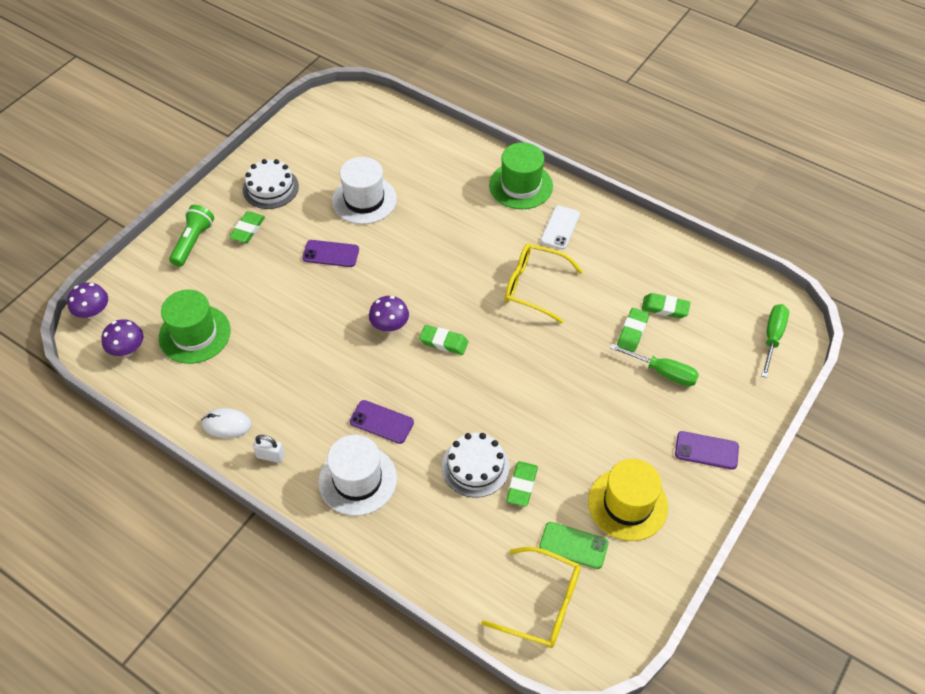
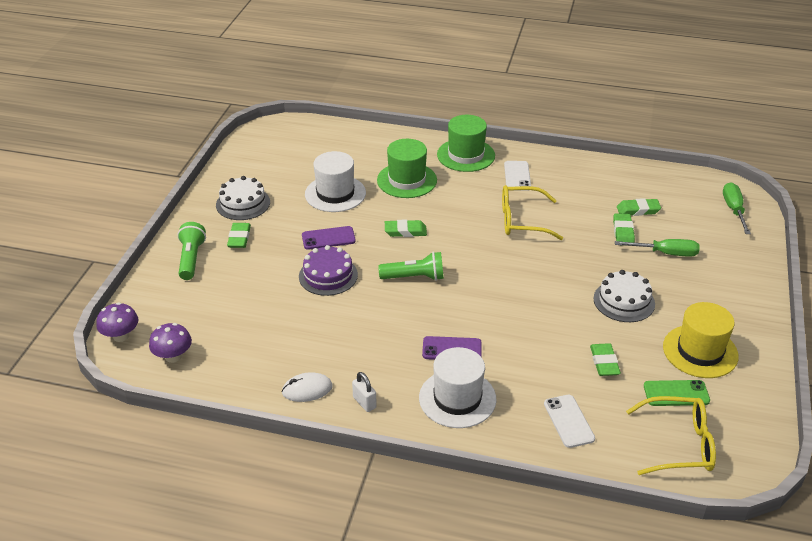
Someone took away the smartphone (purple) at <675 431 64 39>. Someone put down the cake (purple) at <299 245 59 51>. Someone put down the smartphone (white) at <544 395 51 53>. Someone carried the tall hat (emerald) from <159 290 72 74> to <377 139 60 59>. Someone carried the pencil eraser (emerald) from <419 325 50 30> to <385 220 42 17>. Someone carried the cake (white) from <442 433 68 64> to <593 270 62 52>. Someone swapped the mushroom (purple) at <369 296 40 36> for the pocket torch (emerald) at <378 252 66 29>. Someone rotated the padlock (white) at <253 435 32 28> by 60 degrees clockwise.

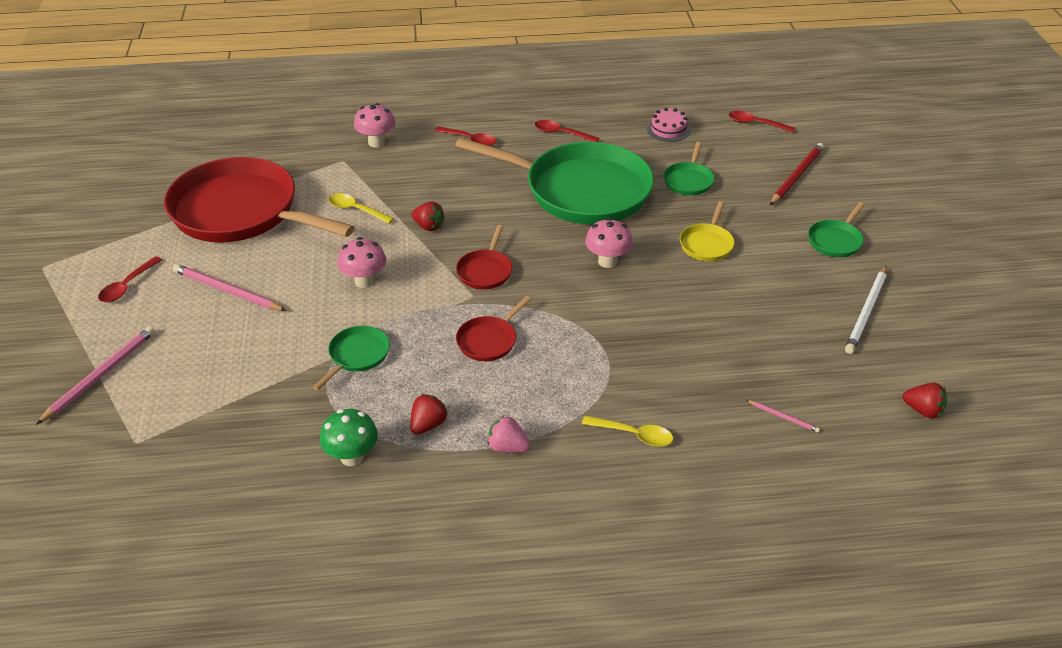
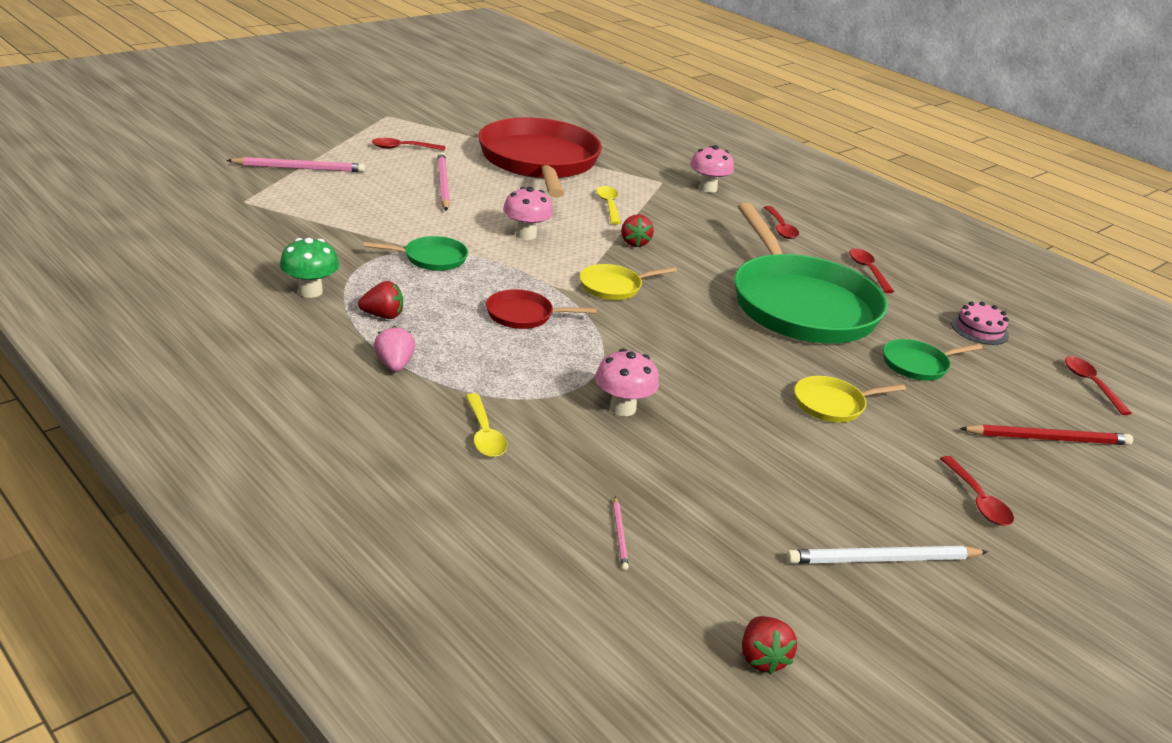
Someone carried the mushroom (rosy) from <585 218 48 50> to <595 349 64 67>. Someone swapped the skillet (emerald) at <808 202 57 55> for the teaspoon (red) at <940 456 74 70>. Someone repainted the skillet (red) at <456 225 56 64>, which became the skillet (yellow) at <579 264 98 36>.

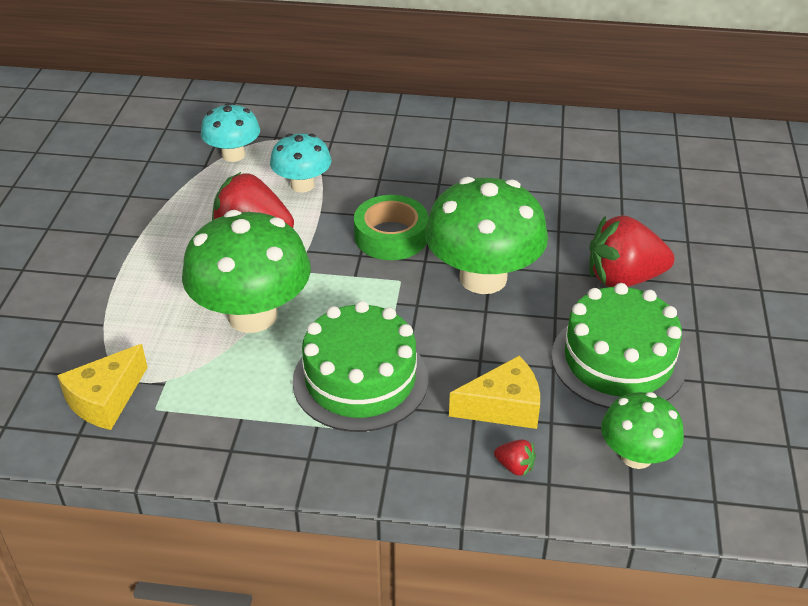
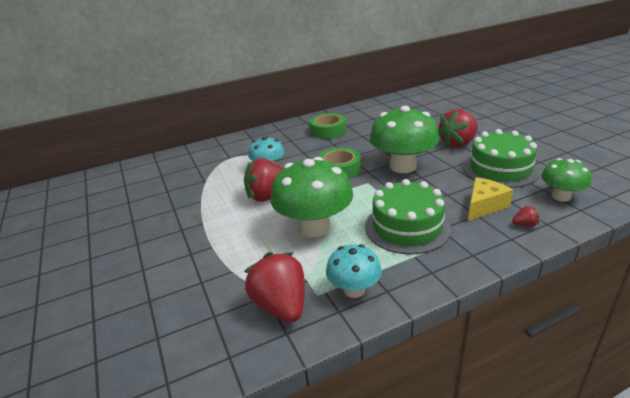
Someone put down the roll of tape (emerald) at <310 113 36 26>. Someone carried the mushroom (turquoise) from <201 103 59 59> to <326 244 56 54>. Someone swapped the piece of cheese (yellow) at <57 344 91 86> for the toy strawberry (red) at <244 252 61 71>.

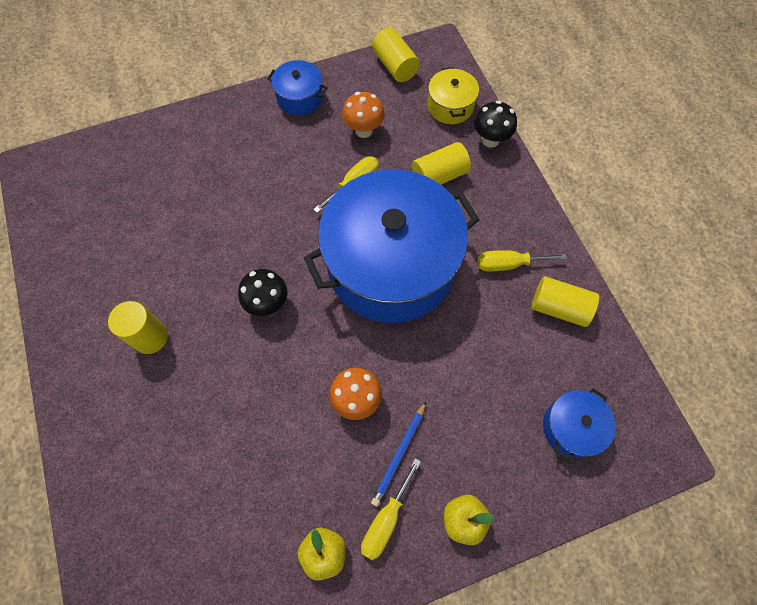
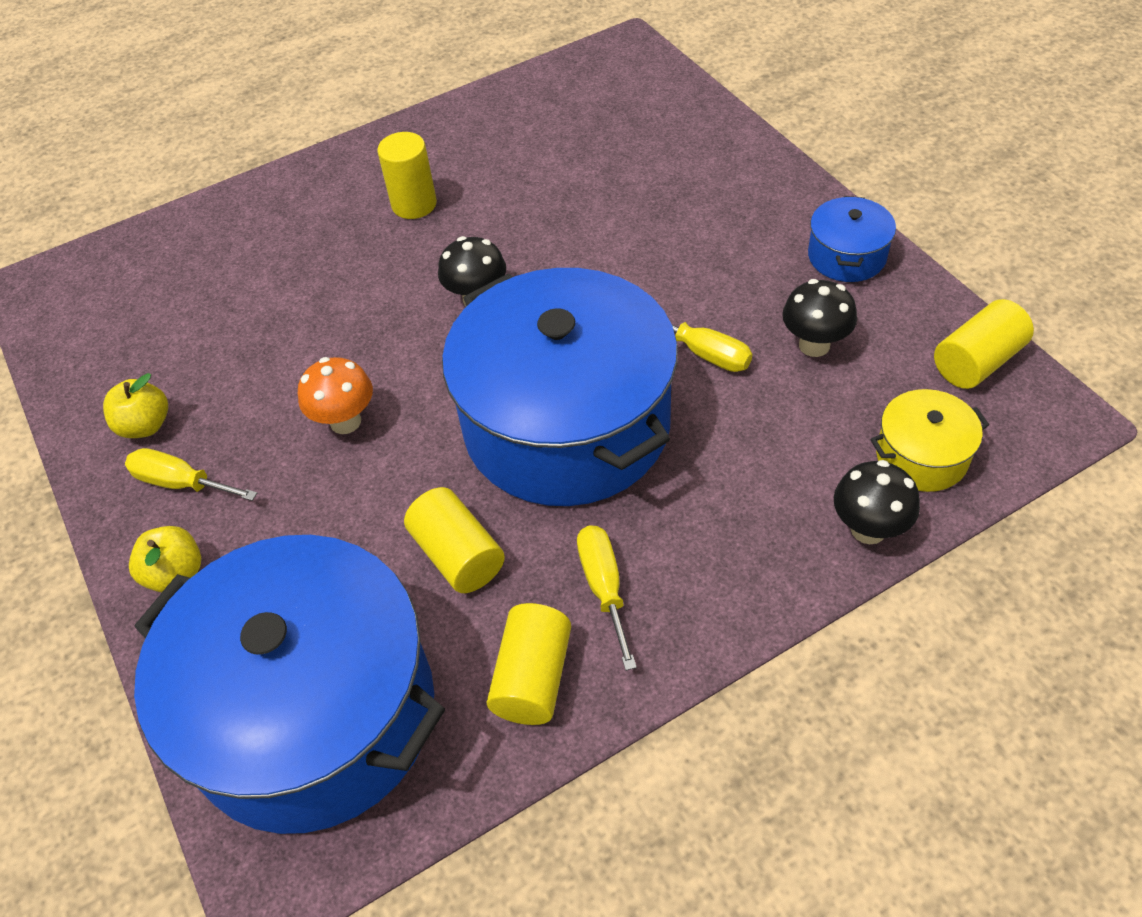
Someone took away the lead pencil (blue) at <371 401 55 106>. Someone carried the cylinder shape (yellow) from <412 142 59 42> to <404 487 101 106>. Someone repainted the mushroom (orange-coloured) at <342 92 43 46>, which became the mushroom (black) at <782 279 75 78>. Someone scaled the stockpot (blue) at <543 388 73 73> by 2.40.

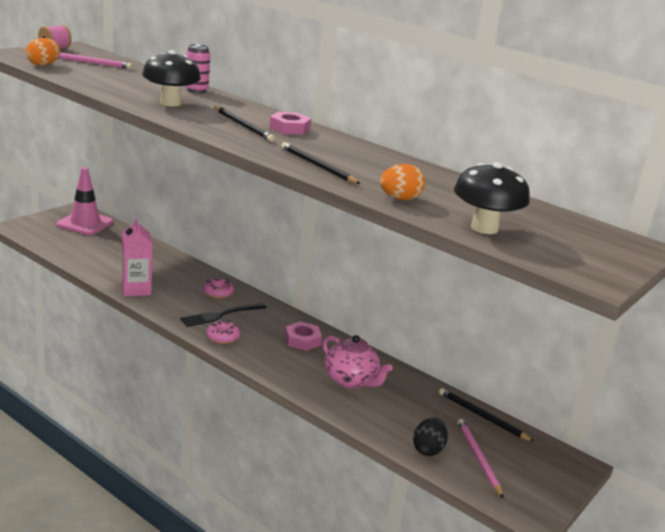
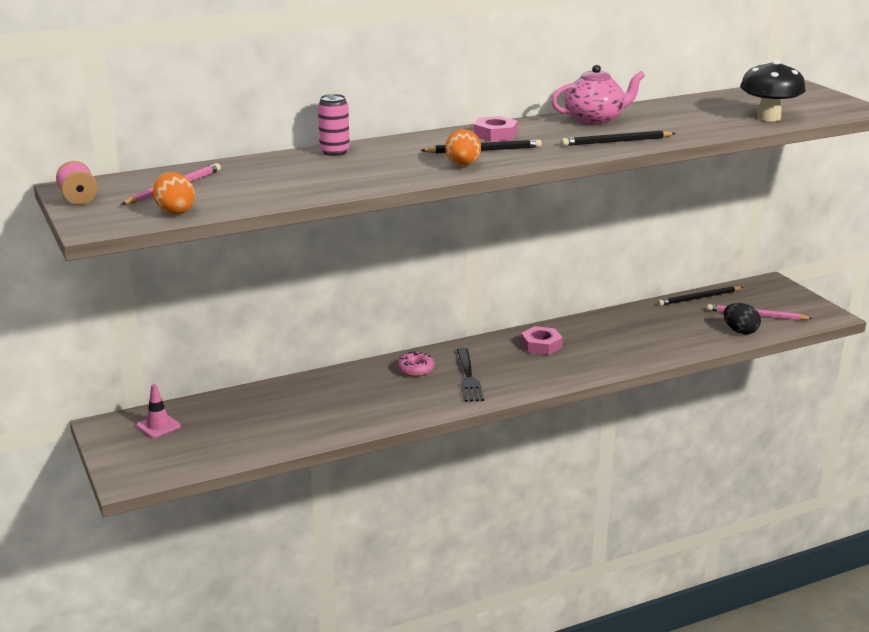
Someone took away the milk carton (rosy) at <122 218 31 78>. Someone took away the mushroom (black) at <142 50 59 57>. Someone took away the donut (rosy) at <206 321 34 23>. Someone carried the tea pot (rosy) from <322 335 71 54> to <551 65 94 60>. Someone carried the egg (orange-coloured) from <380 164 45 36> to <445 129 36 37>. Someone scaled the safety cone (rosy) at <56 167 57 68> by 0.54.

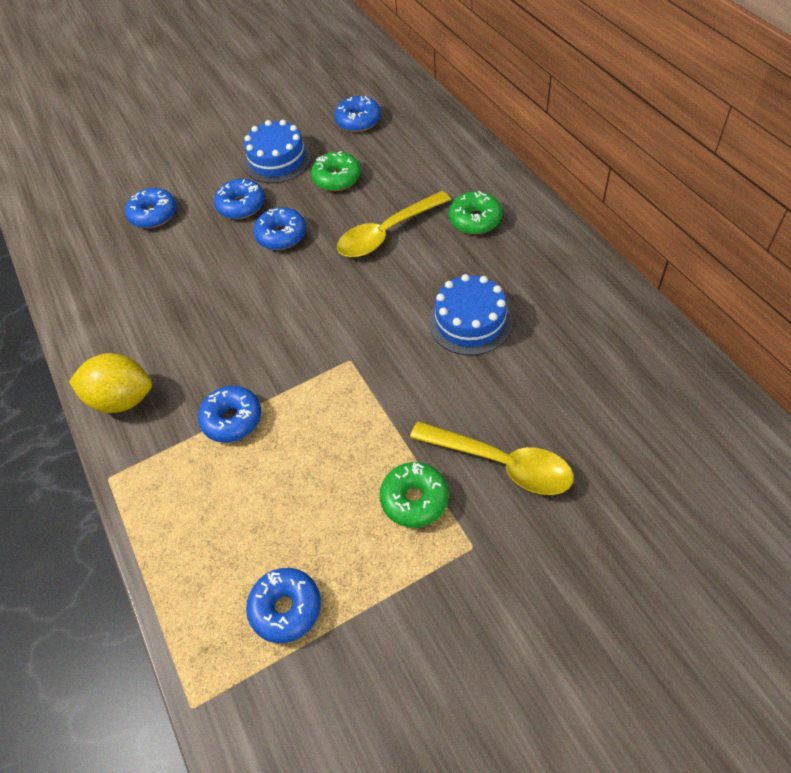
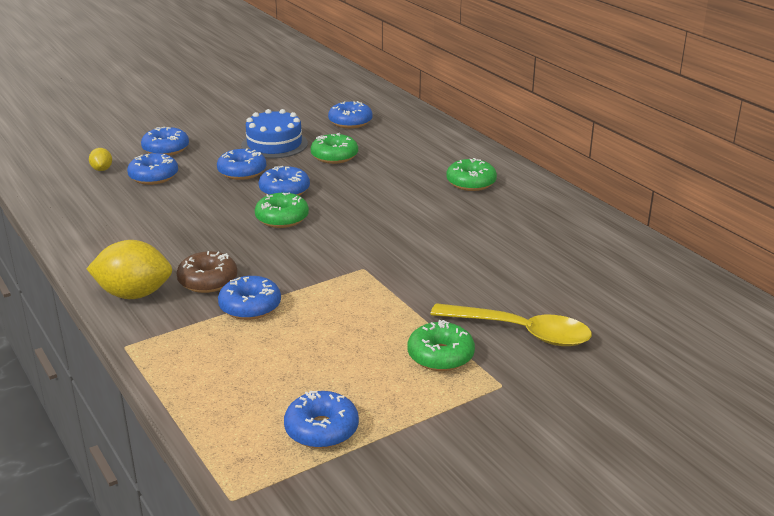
Someone took away the teaspoon (yellow) at <337 191 114 66>. Someone took away the cake (blue) at <429 274 84 81>. Someone put down the lemon (yellow) at <89 148 23 23>. Someone put down the donut (blue) at <141 127 48 29>. Someone put down the donut (russet) at <176 251 61 42>. Someone put down the donut (emerald) at <255 193 54 35>.

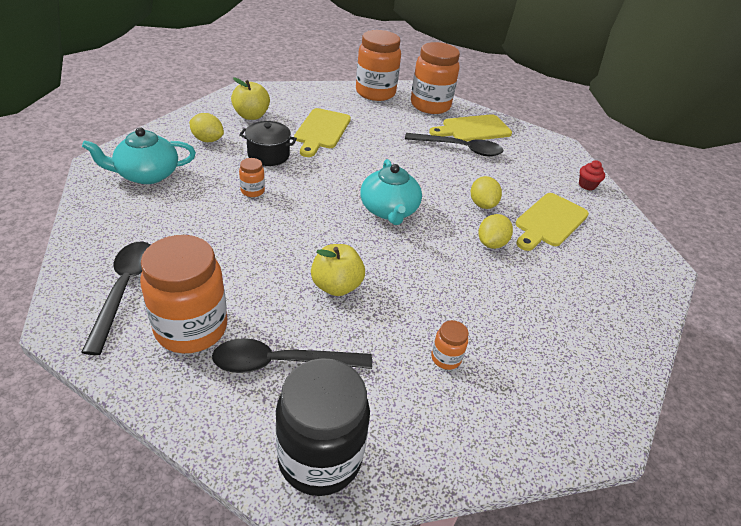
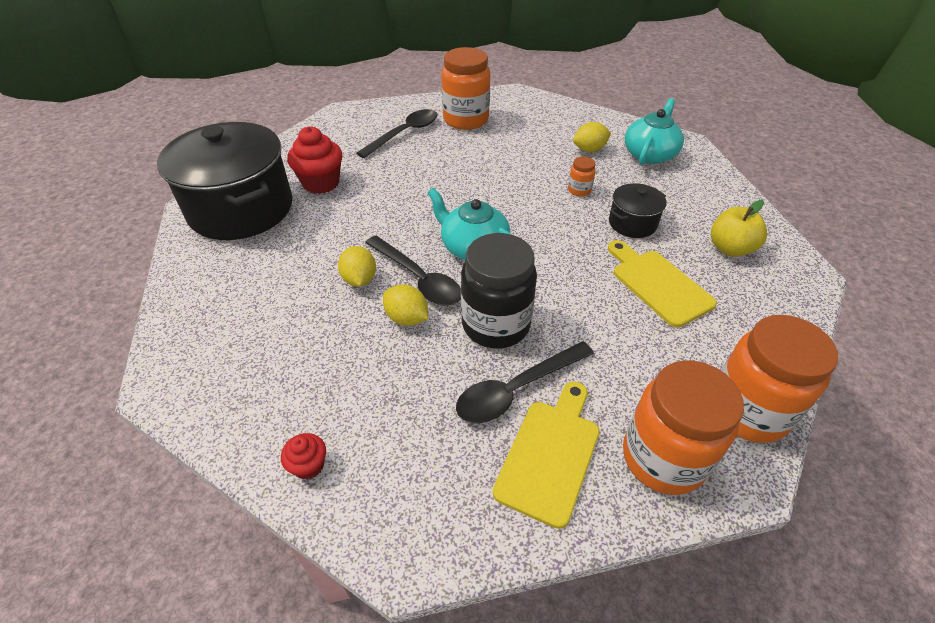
Someone took away the apple fruit (yellow) at <311 244 54 52>. Someone took away the bread board (yellow) at <516 193 73 58>. Someone put down the stockpot (black) at <157 122 135 118>. Someone carried the teaspoon (black) from <81 241 69 114> to <365 236 96 70>. Someone carried the lemon (yellow) from <189 113 35 29> to <573 122 38 30>. Someone carried the preserve jar (black) from <276 358 94 138> to <461 233 76 116>. Someone swapped the preserve jar (orange-coloured) at <431 320 38 50> for the muffin (red) at <287 126 55 68>.

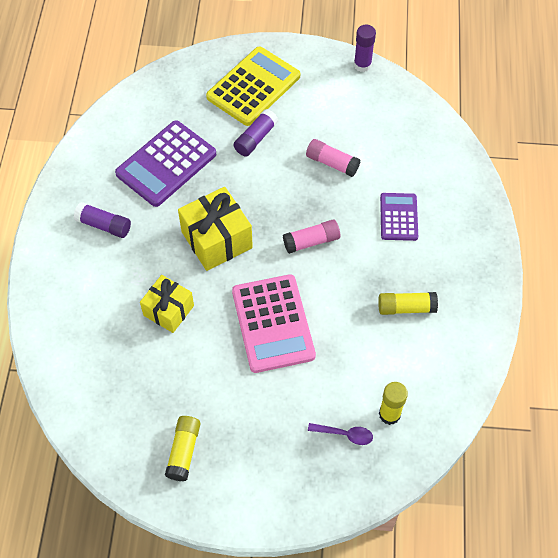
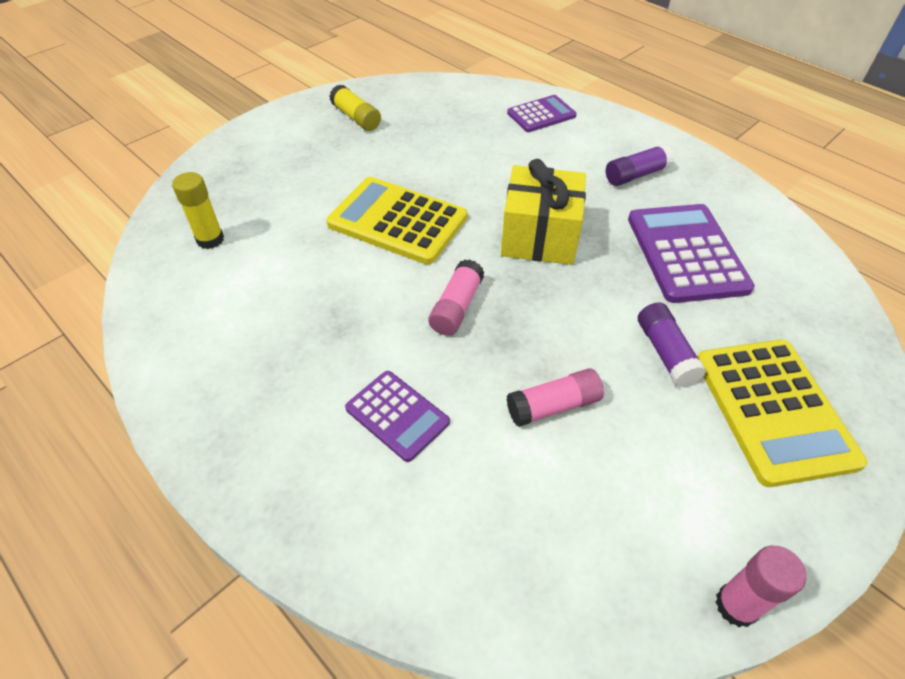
Someone took away the present (yellow) at <140 275 54 58>. Someone took away the teaspoon (purple) at <308 423 65 22>. Someone took away the stick of glue (yellow) at <378 292 60 23>. Someone put down the calculator (purple) at <507 95 70 37>. Someone repainted the calculator (rosy) at <232 274 84 99>, which became the calculator (yellow) at <326 177 141 88>. Someone repainted the stick of glue (purple) at <354 25 22 47>, which became the stick of glue (rosy) at <715 546 91 81>.

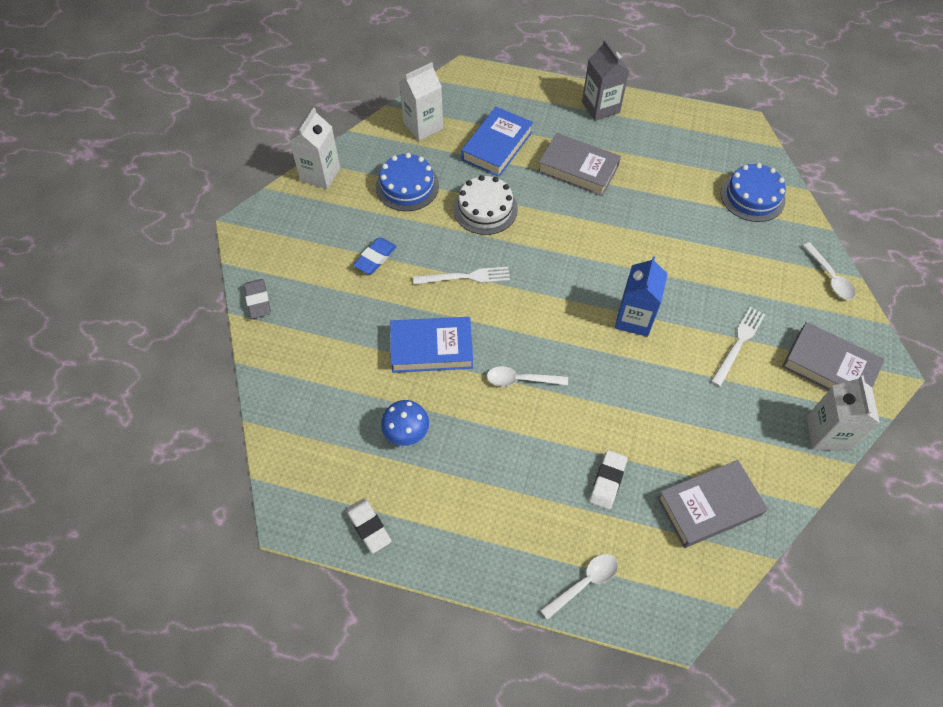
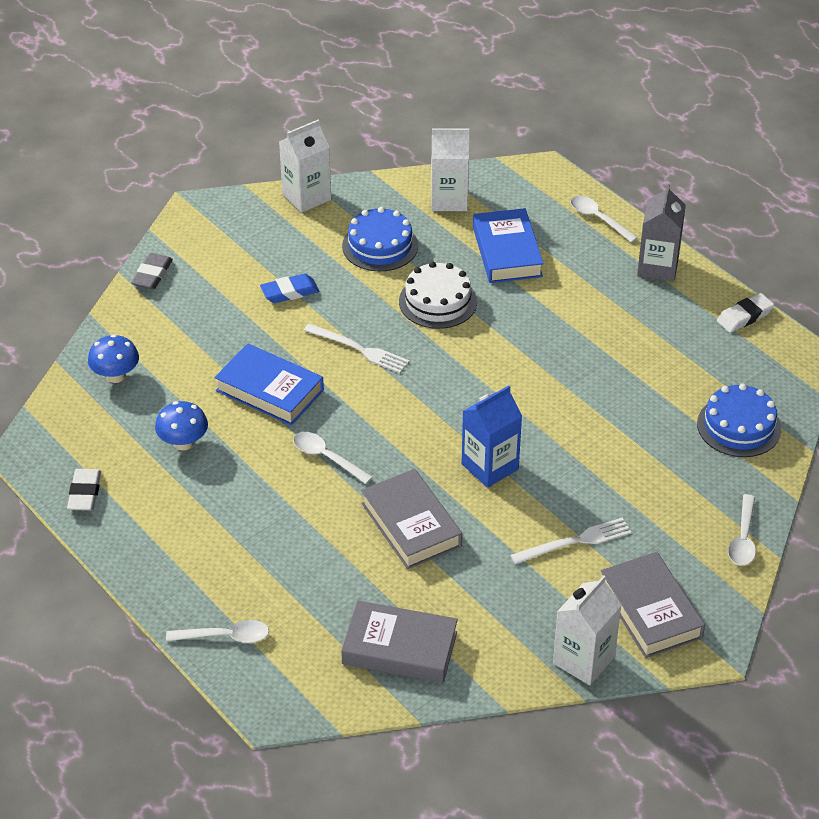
Someone put down the mushroom (blue) at <88 334 51 49>. Someone put down the teaspoon (white) at <571 196 67 47>. Someone carried the hardcover (gray) from <538 133 83 63> to <361 469 101 100>. Someone carried the pencil eraser (white) from <589 450 38 60> to <717 293 57 40>. Someone rotated the hardcover (blue) at <461 107 72 70> by 75 degrees counterclockwise.

